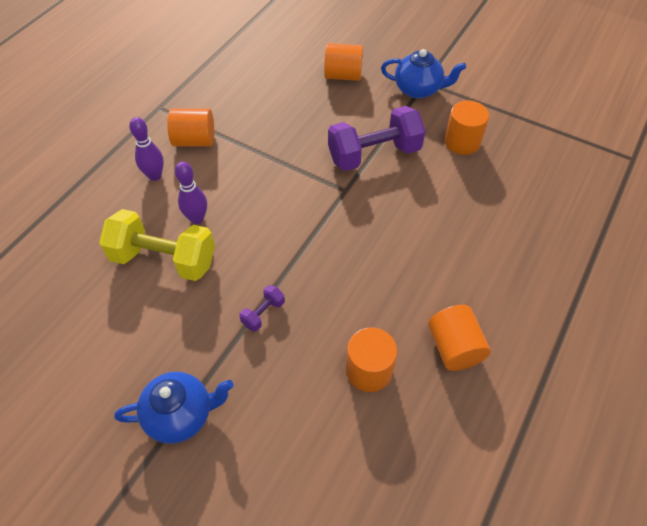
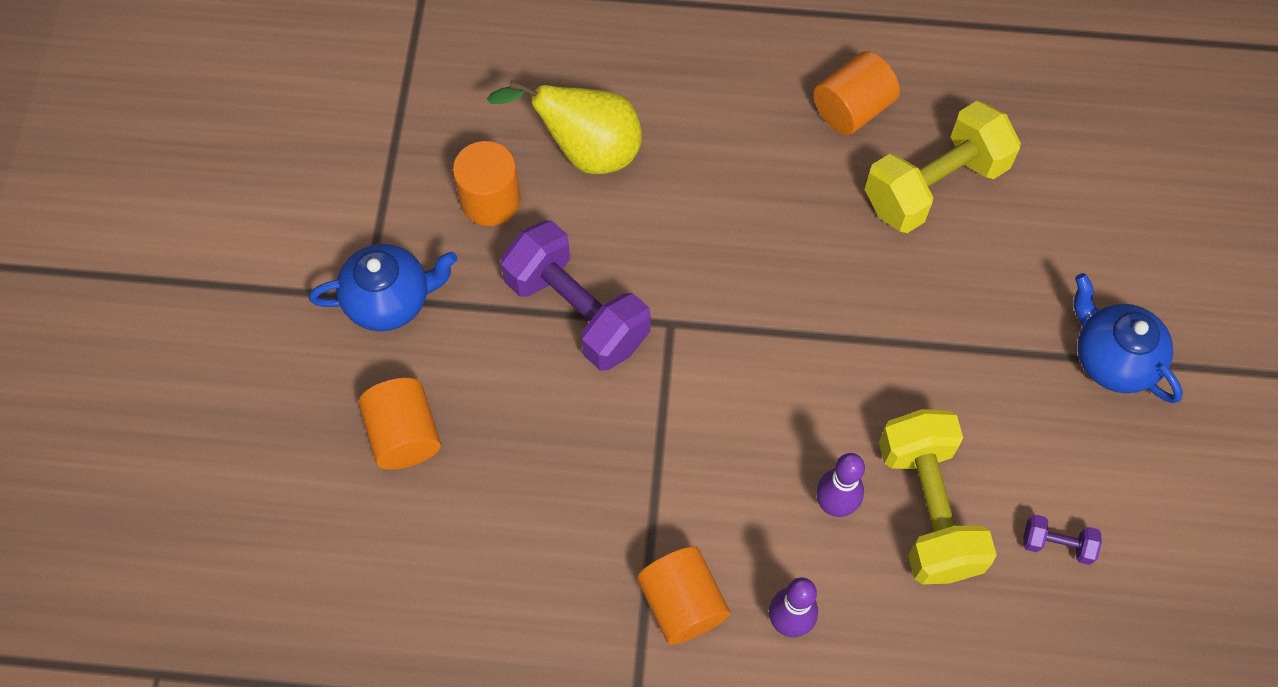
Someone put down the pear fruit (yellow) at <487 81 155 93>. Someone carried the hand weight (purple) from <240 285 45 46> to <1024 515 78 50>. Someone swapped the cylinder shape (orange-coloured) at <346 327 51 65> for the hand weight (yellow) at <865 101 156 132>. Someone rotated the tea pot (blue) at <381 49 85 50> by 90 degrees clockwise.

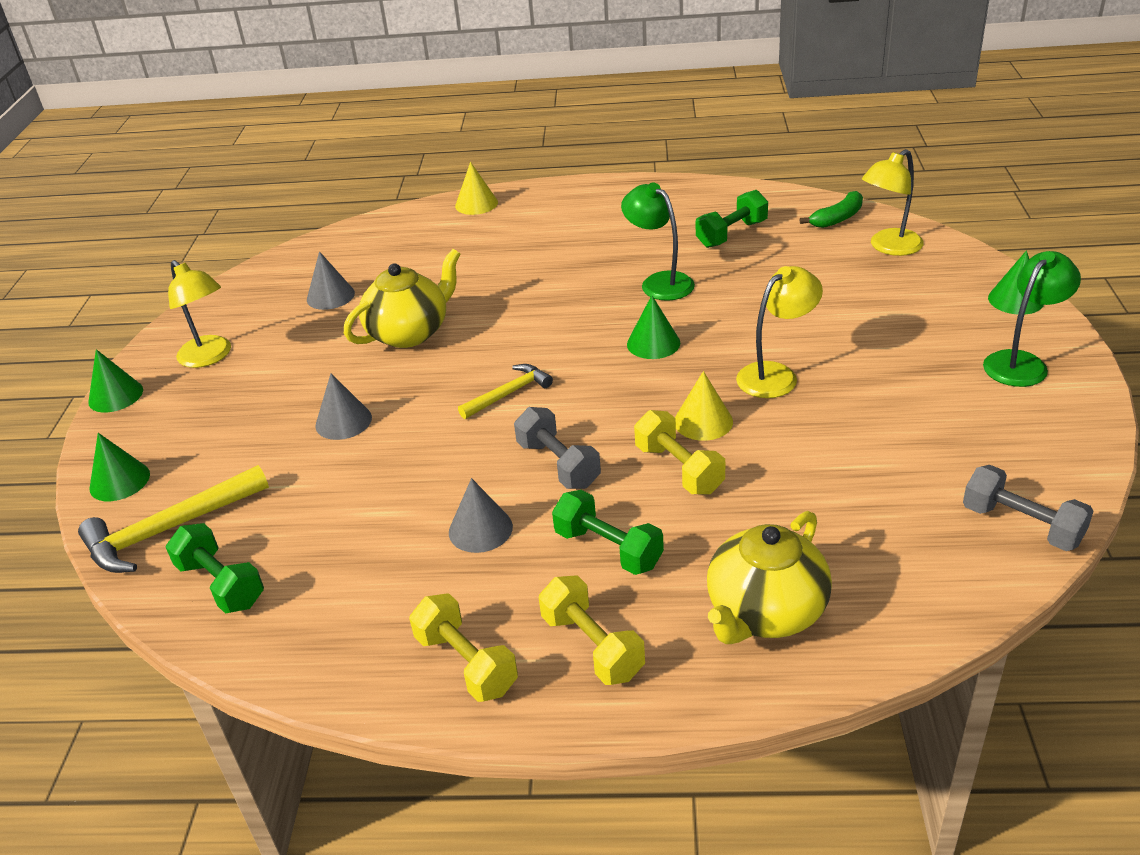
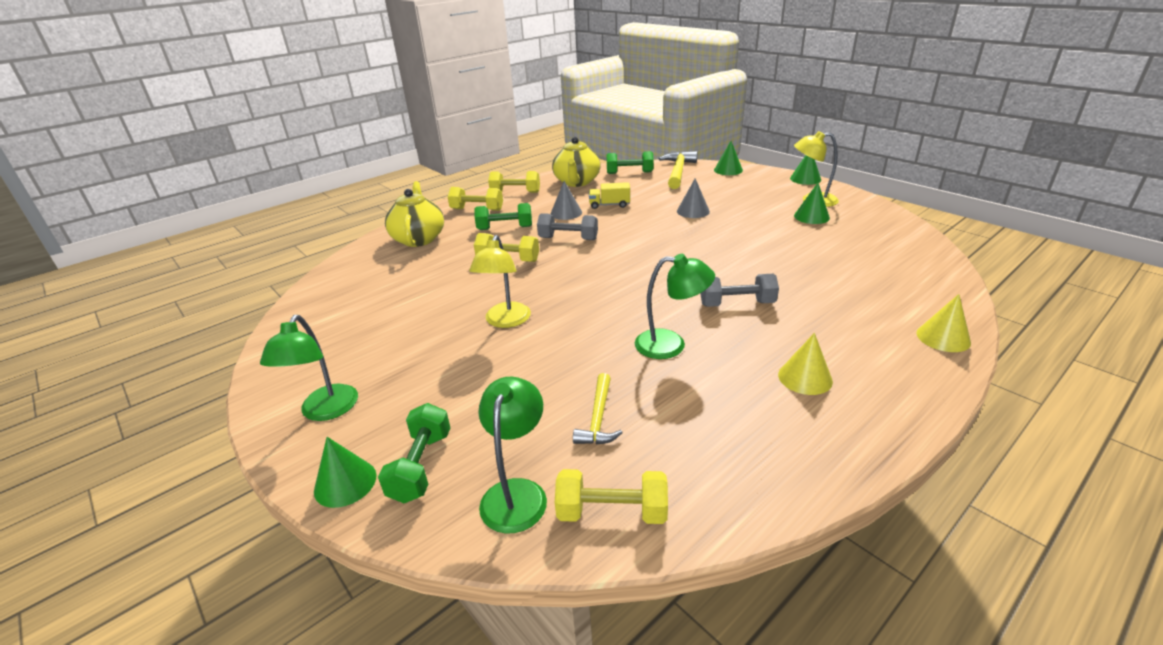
Someone took away the cone shape (gray) at <307 251 48 59>. Someone put down the truck (yellow) at <589 182 41 27>. Someone carried the tea pot (yellow) from <344 249 117 99> to <552 137 49 50>. Someone carried the carpenter's hammer (yellow) from <458 364 95 55> to <573 373 50 72>. Someone carried the cone shape (emerald) from <627 295 53 64> to <794 183 36 41>. Someone carried the cone shape (yellow) from <675 371 58 70> to <778 333 55 62>. Someone carried the hand weight (emerald) from <696 190 72 58> to <378 403 72 100>. Someone carried the hand weight (gray) from <963 465 131 86> to <700 274 79 33>. Someone swapped the banana fruit (emerald) at <800 191 63 37> for the hand weight (yellow) at <555 469 113 55>. Someone repainted the lamp (yellow) at <862 149 62 107>, which became the lamp (emerald) at <478 377 69 156>.

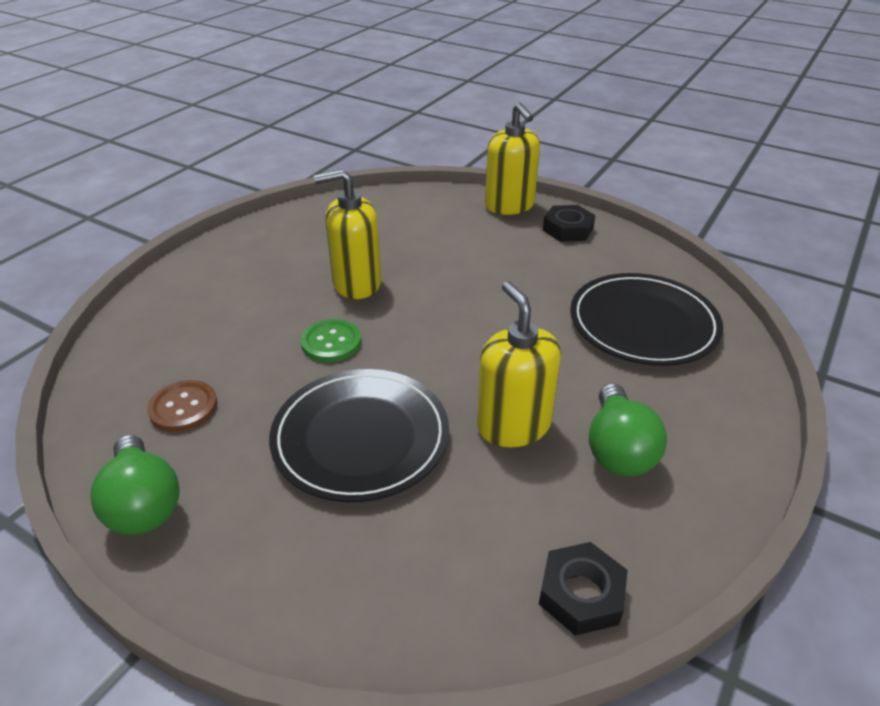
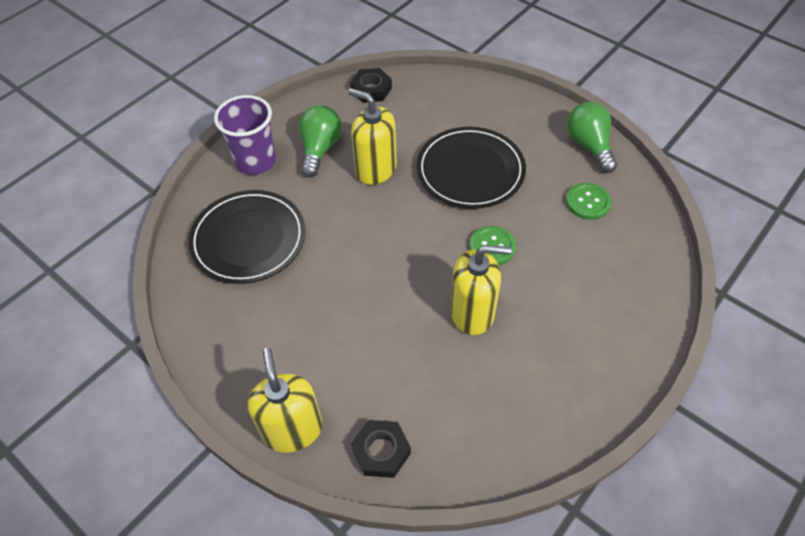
Someone put down the beaker (purple) at <214 95 62 80>. Someone carried the nut (black) from <543 205 53 37> to <351 420 60 58>. Someone repainted the shirt button (russet) at <147 380 70 52>, which became the shirt button (emerald) at <566 183 46 37>. Someone rotated the pump bottle (yellow) at <477 281 84 166> by 135 degrees clockwise.

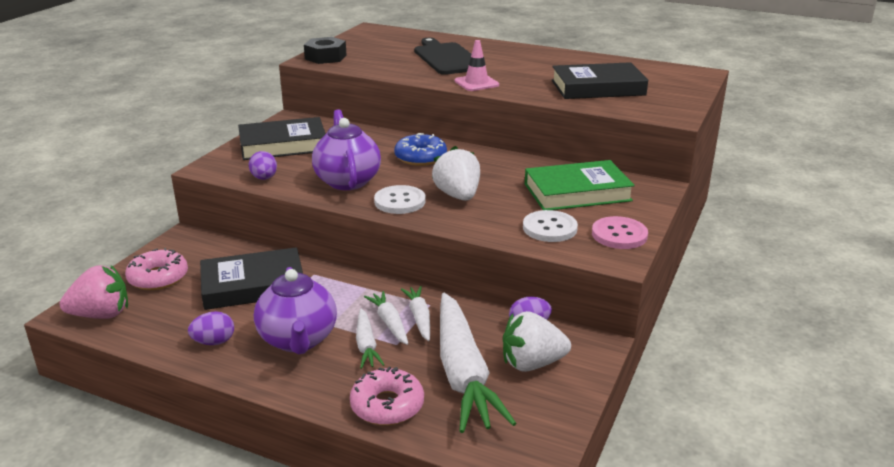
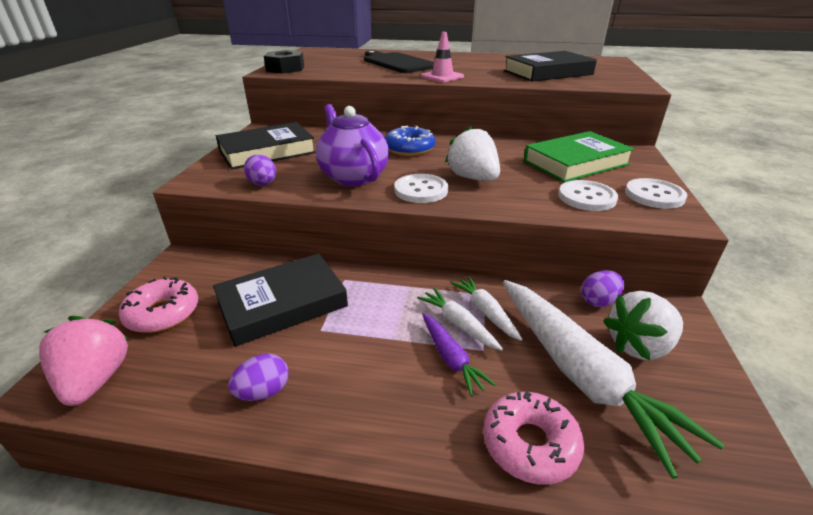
Someone took away the tea pot (purple) at <254 267 83 87>. Someone repainted the carrot (white) at <356 308 29 61>, which became the carrot (purple) at <422 313 74 83>. Someone repainted the shirt button (rosy) at <592 216 56 33>, which became the shirt button (white) at <625 178 63 31>. Someone rotated the toy strawberry (rosy) at <60 265 68 54> by 75 degrees counterclockwise.

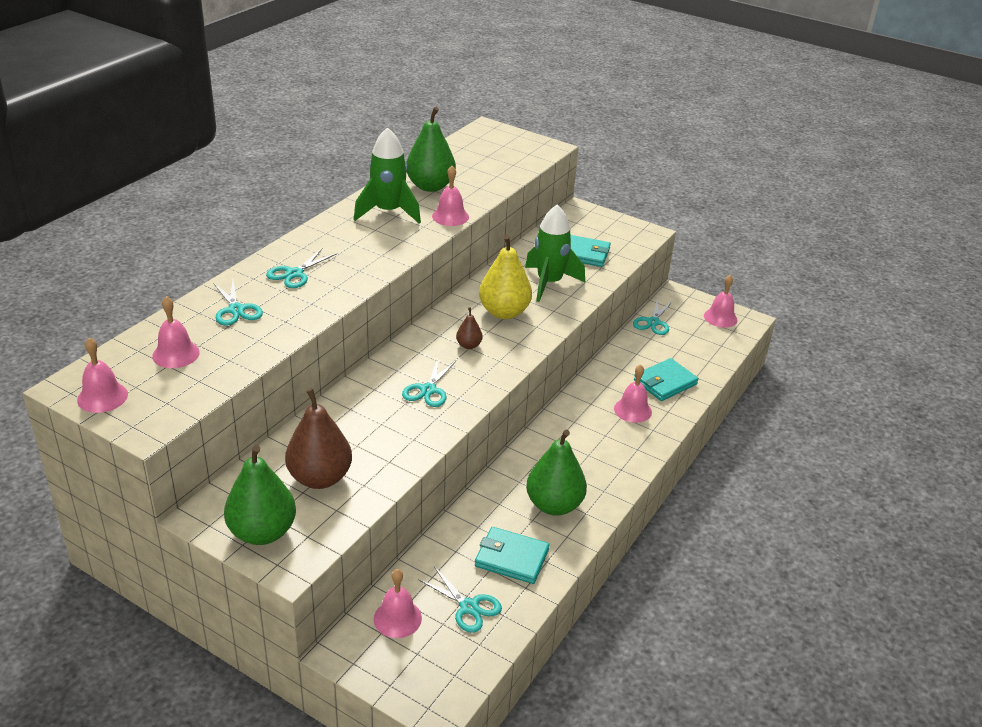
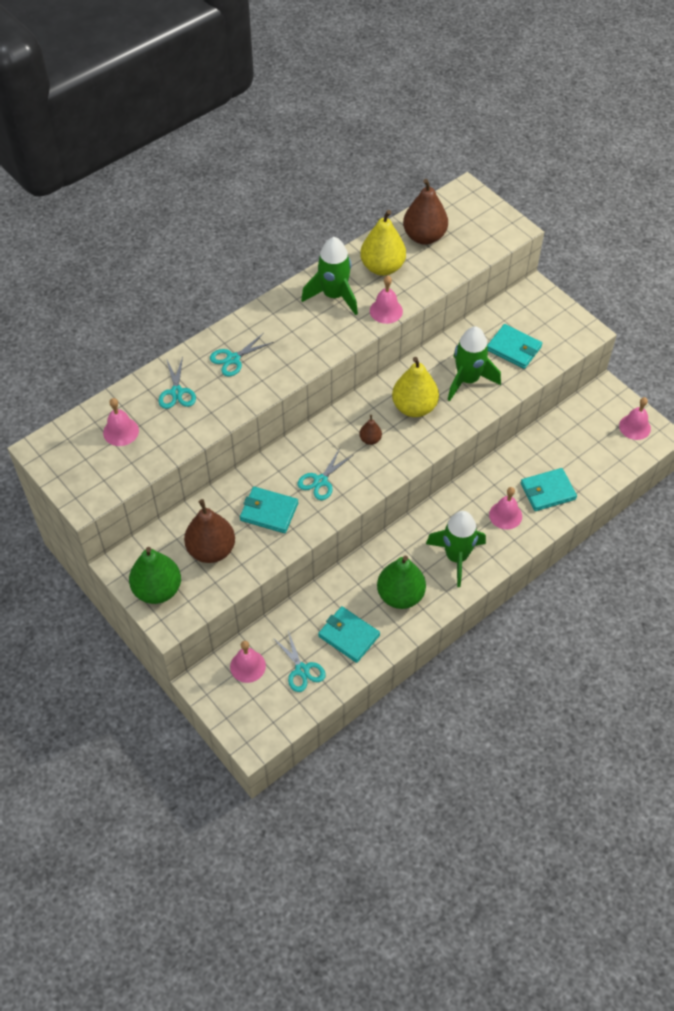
Someone took away the hand bell (rosy) at <77 337 51 76>. Someone took away the pair of scissors (turquoise) at <633 300 40 35>. Someone put down the card wallet (turquoise) at <240 487 58 46>. Someone put down the pear fruit (russet) at <403 179 45 66>. Someone put down the spaceship (emerald) at <426 511 60 76>. Someone repainted the pear fruit (emerald) at <406 107 50 85>, which became the pear fruit (yellow) at <360 210 46 66>.

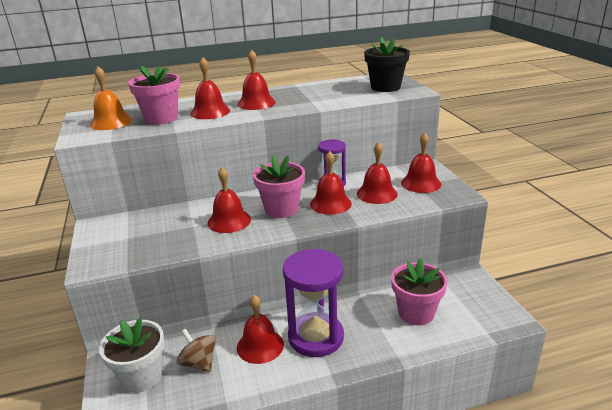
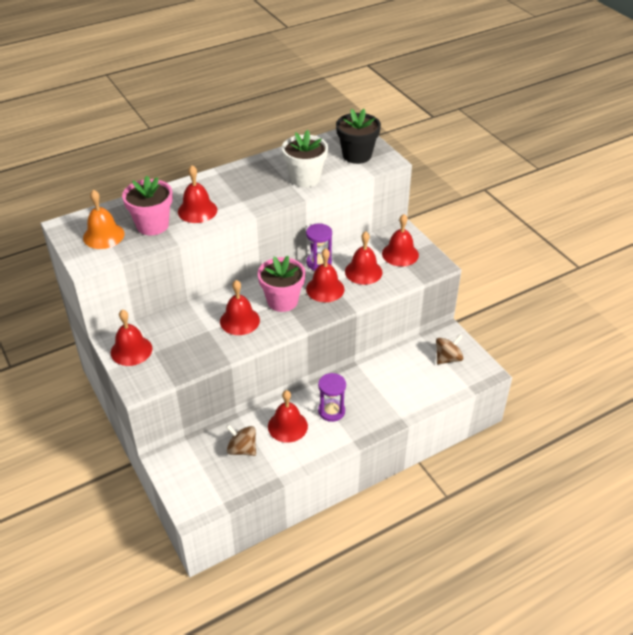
Someone took away the potted plant (rosy) at <391 258 57 67>. Someone put down the spinning top (russet) at <436 334 27 31>. Someone carried the potted plant (white) from <99 318 66 75> to <282 130 46 57>. Someone carried the hand bell (red) from <237 50 39 60> to <111 309 41 57>. Someone scaled the sandglass (purple) at <283 249 61 108> by 0.57.

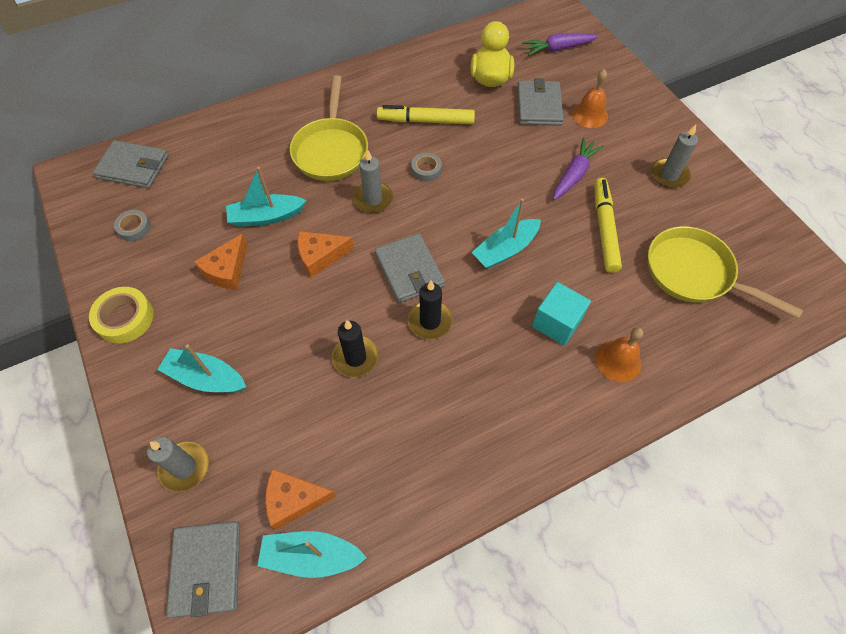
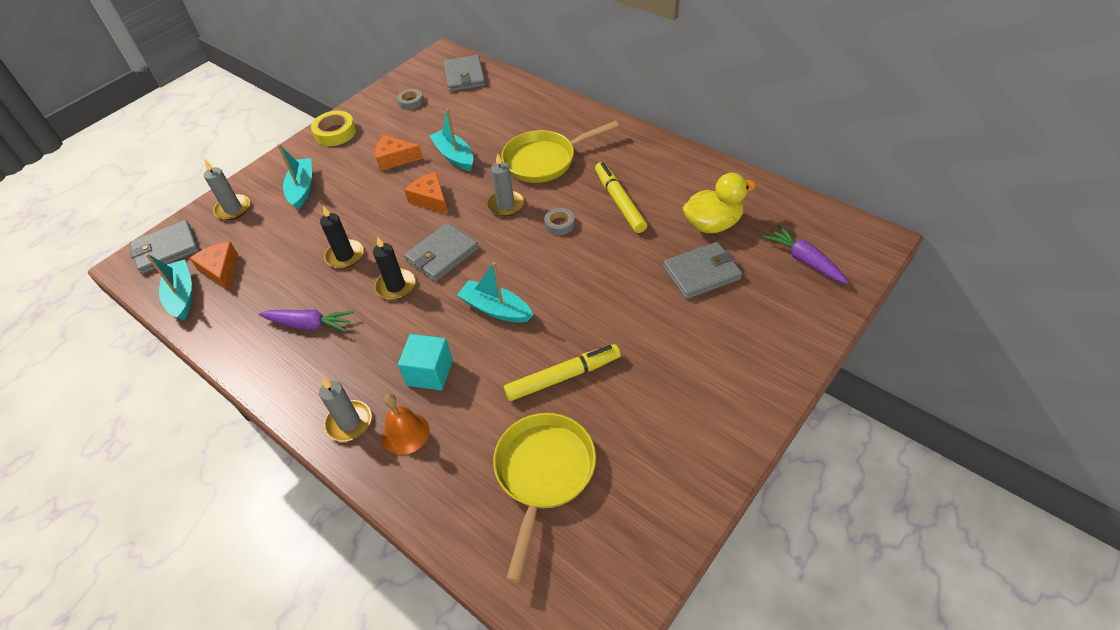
Someone took away the hand bell (orange-coloured) at <572 69 36 59>. Someone carried the carrot (purple) from <553 137 51 63> to <259 310 95 22>. Someone carried the wax candle (gray) from <651 125 47 63> to <319 378 53 64>.

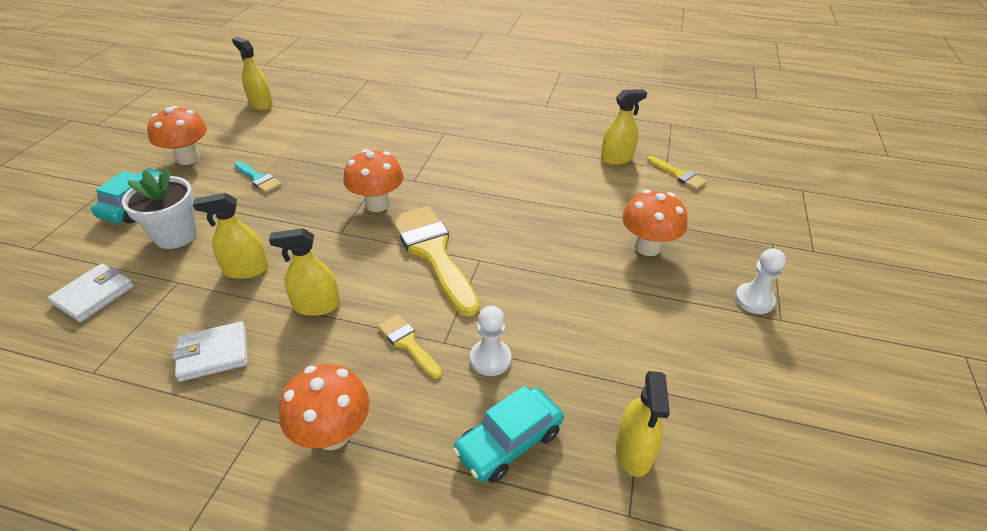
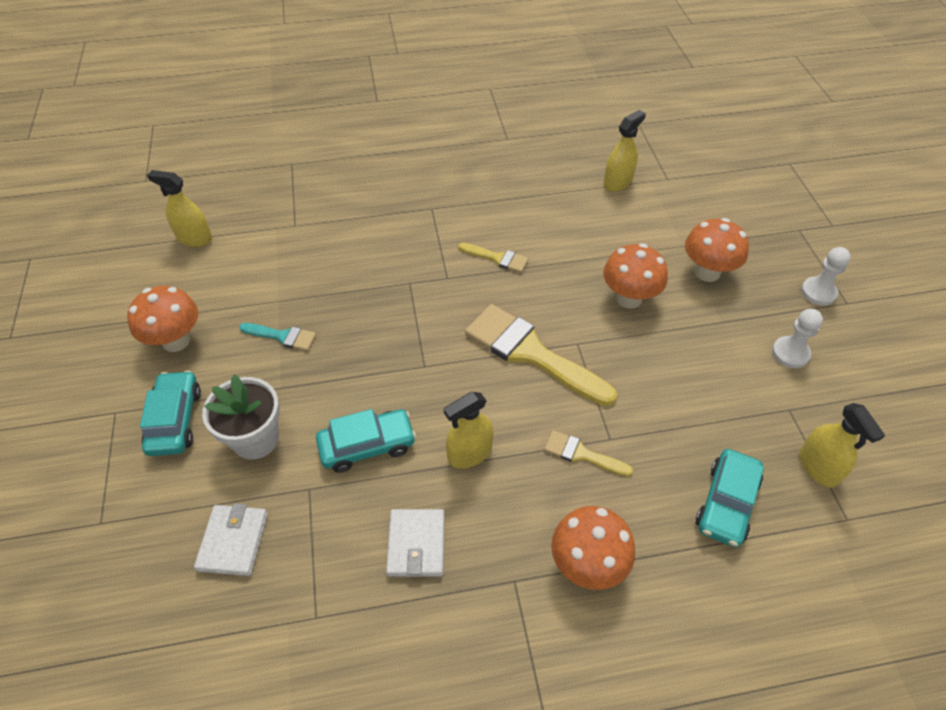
Someone carried the mushroom (orange-coloured) from <344 149 60 63> to <603 243 65 66>. Someone carried the pawn (white) from <470 306 42 70> to <772 309 51 59>. Someone carried the paint brush (yellow) from <647 156 60 34> to <458 243 71 30>. Someone swapped the spray bottle (yellow) at <193 193 75 86> for the car (turquoise) at <316 409 100 64>. Someone rotated the card wallet (white) at <173 321 75 61> by 45 degrees counterclockwise.

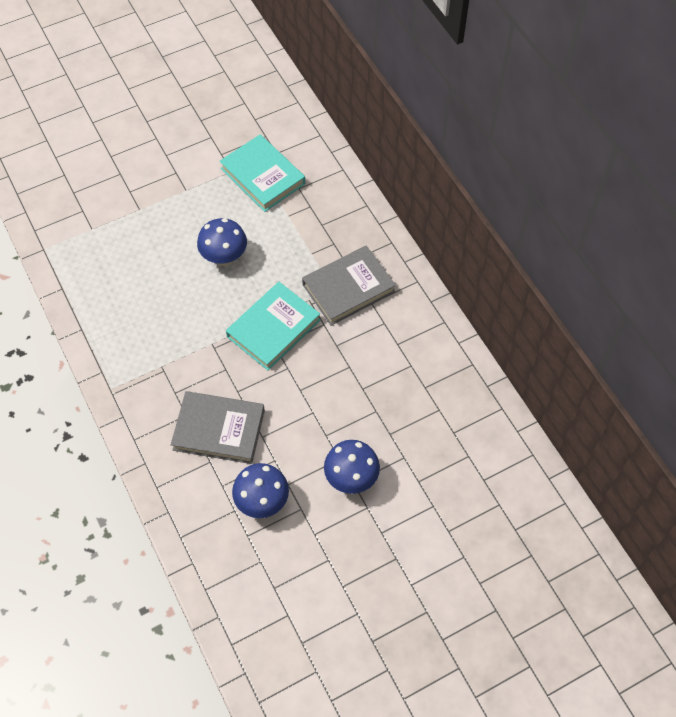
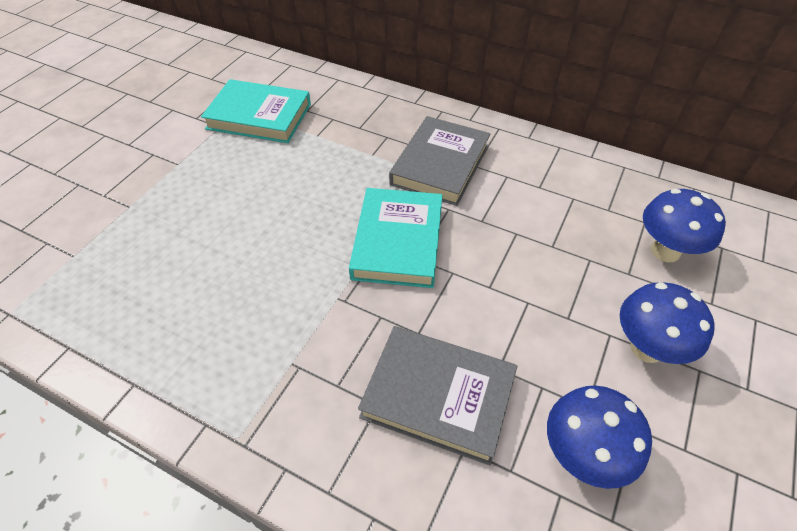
Someone carried the mushroom (blue) from <197 218 50 48> to <643 189 83 73>. Someone rotated the hardcover (gray) at <171 391 94 73> by 45 degrees clockwise.

